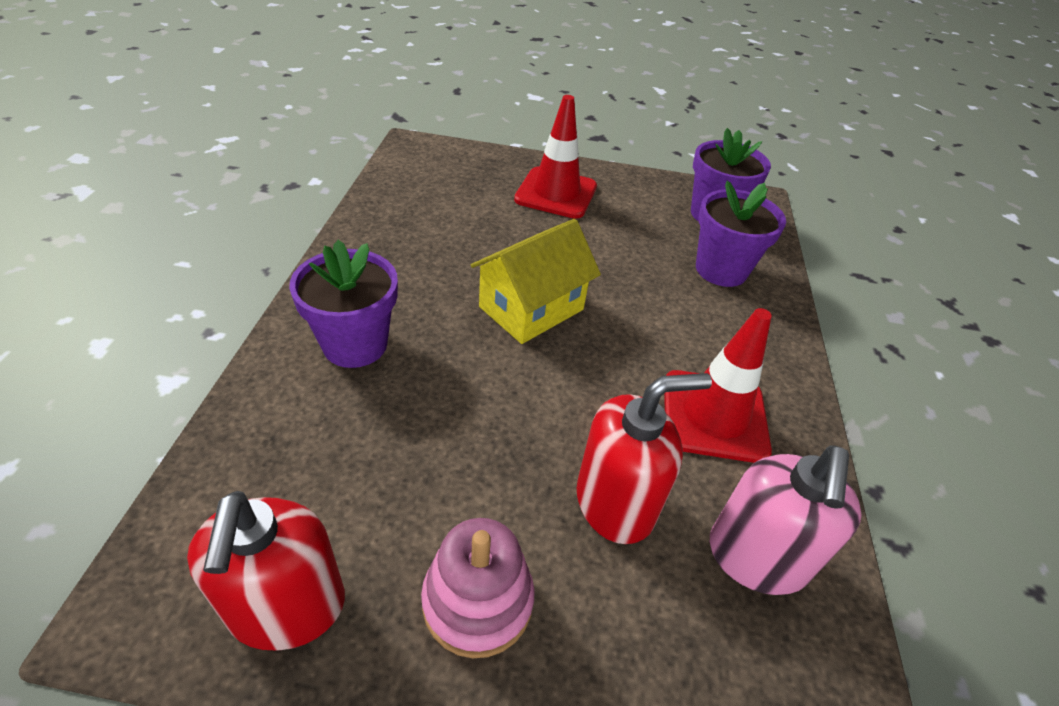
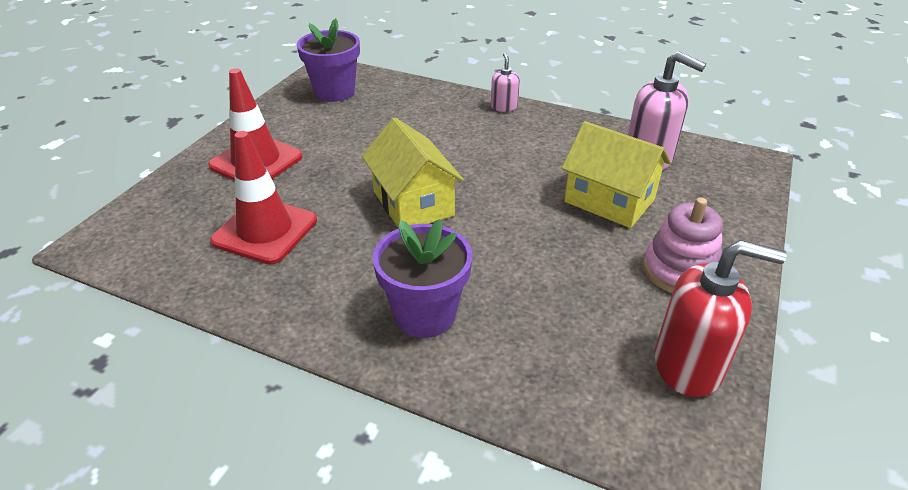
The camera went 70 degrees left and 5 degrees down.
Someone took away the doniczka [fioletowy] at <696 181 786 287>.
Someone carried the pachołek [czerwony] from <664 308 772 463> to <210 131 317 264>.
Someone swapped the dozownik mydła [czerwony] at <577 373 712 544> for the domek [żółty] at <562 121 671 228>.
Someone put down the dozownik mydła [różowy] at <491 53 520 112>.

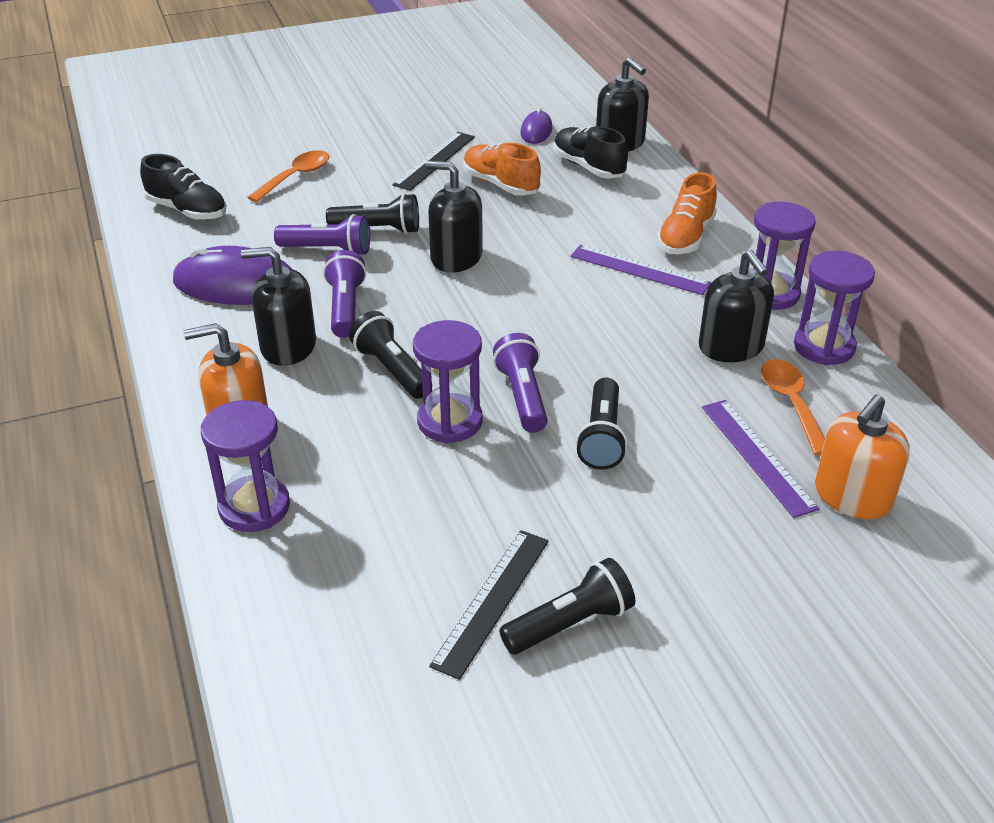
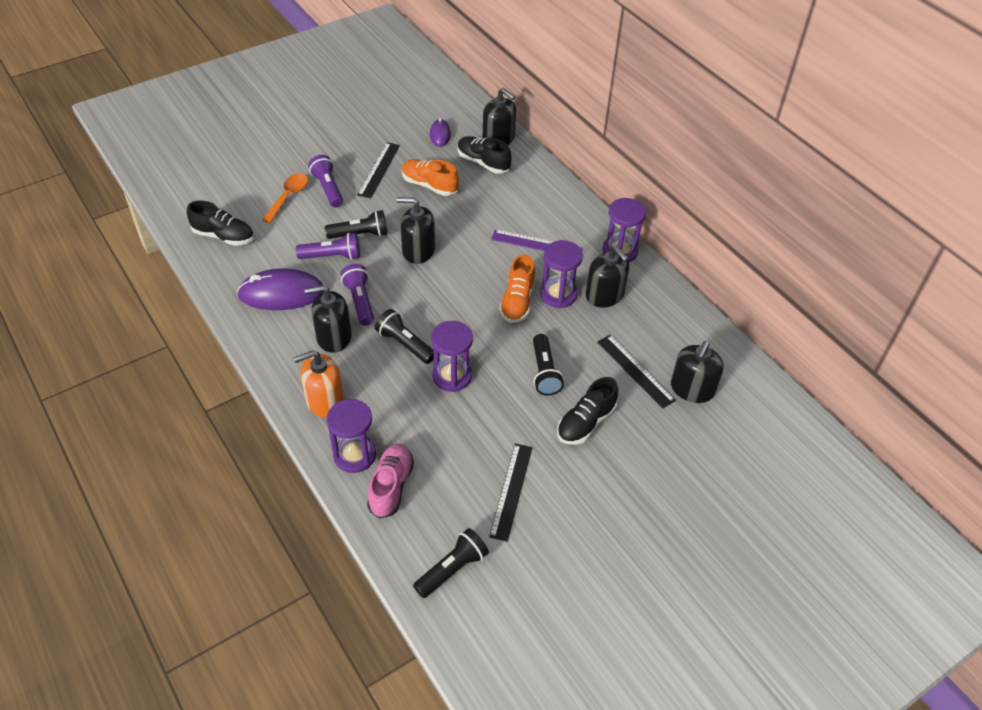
The camera went 15 degrees left and 10 degrees up.
Someone carried the but [pomarańczowy] from <657 172 717 254> to <499 254 535 323>.
Someone carried the klepsydra [fioletowy] from <794 251 875 365> to <540 240 583 308>.
Someone carried the latarka [fioletowy] from <493 333 548 433> to <308 155 343 208>.
Someone took away the łyżka [pomarańczowy] at <761 359 825 455>.
Someone repainted the dozownik mydła [pomarańczowy] at <815 394 910 519>, which became the dozownik mydła [czarny] at <671 341 724 403>.
Someone repainted the linijka [fioletowy] at <702 400 819 518>, which became the linijka [czarny] at <597 335 676 408>.
Someone carried the latarka [czarny] from <499 558 635 654> to <413 528 489 598>.
Someone put down the but [czarny] at <557 377 618 445>.
Someone put down the but [różowy] at <367 443 414 518>.

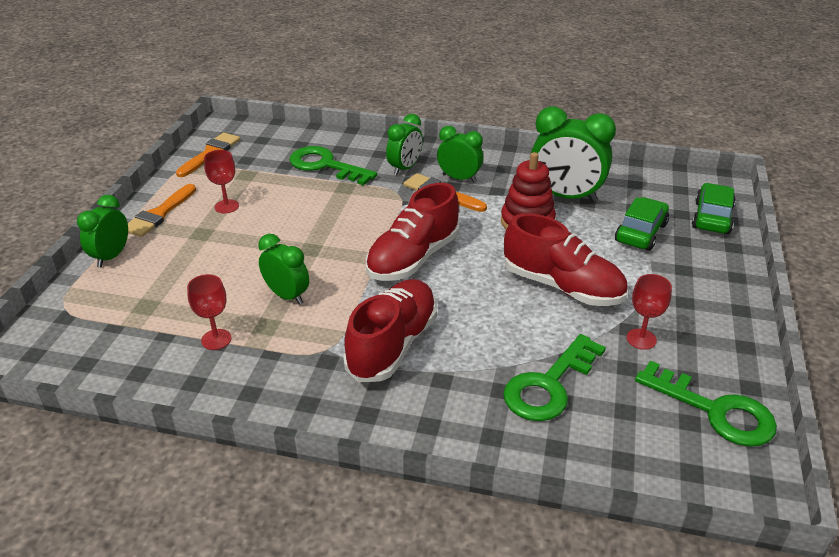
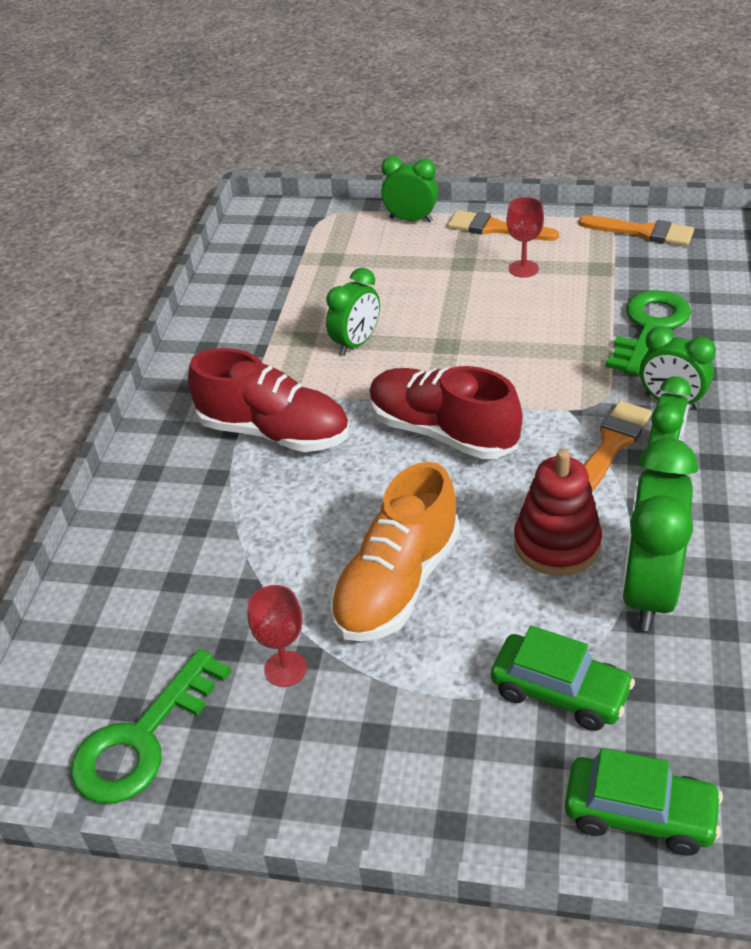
The camera went 90 degrees right and 5 degrees up.
Someone repainted the but [czerwony] at <504 213 628 306>, which became the but [pomarańczowy] at <330 462 460 641>.
Someone took away the kielich [czerwony] at <187 274 231 350>.
Someone took away the klucz [zielony] at <503 334 606 421>.

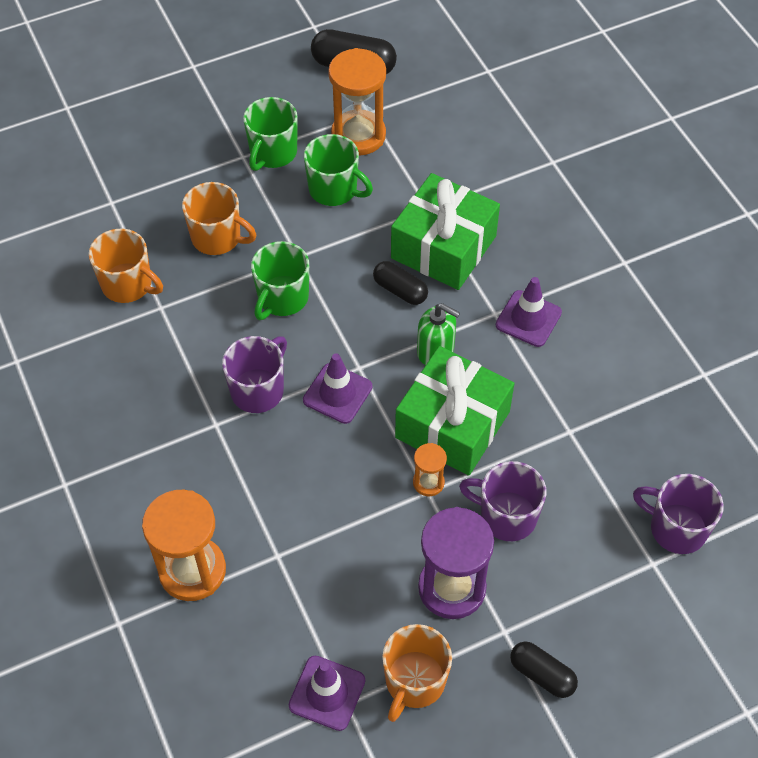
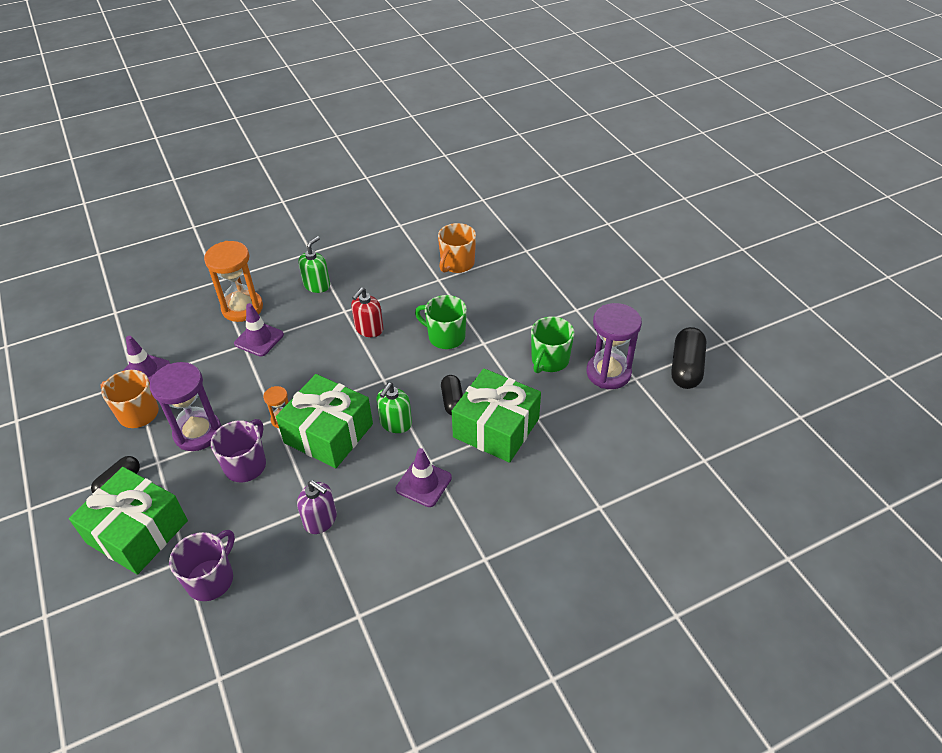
The camera went 90 degrees right and 10 degrees down.
Someone repainted the klepsydra [pomarańczowy] at <328 48 386 156>, which became the klepsydra [fioletowy] at <586 303 642 389>.
Someone took away the kubek [zielony] at <243 97 298 171>.
Someone took away the kubek [pomarańczowy] at <182 182 256 255>.
Someone rotated the kapsułka [czarny] at <373 261 428 305> by 45 degrees counterclockwise.
Someone swapped the kubek [fioletowy] at <222 336 287 413> for the dozownik mydła [czerwony] at <351 287 384 337>.
Someone carried the pachołek [fioletowy] from <303 353 372 424> to <234 303 284 357>.
Someone put down the dozownik mydła [zielony] at <299 236 330 293>.
Someone put down the prezent [zielony] at <69 467 188 575>.
Someone put down the dozownik mydła [fioletowy] at <297 480 337 534>.

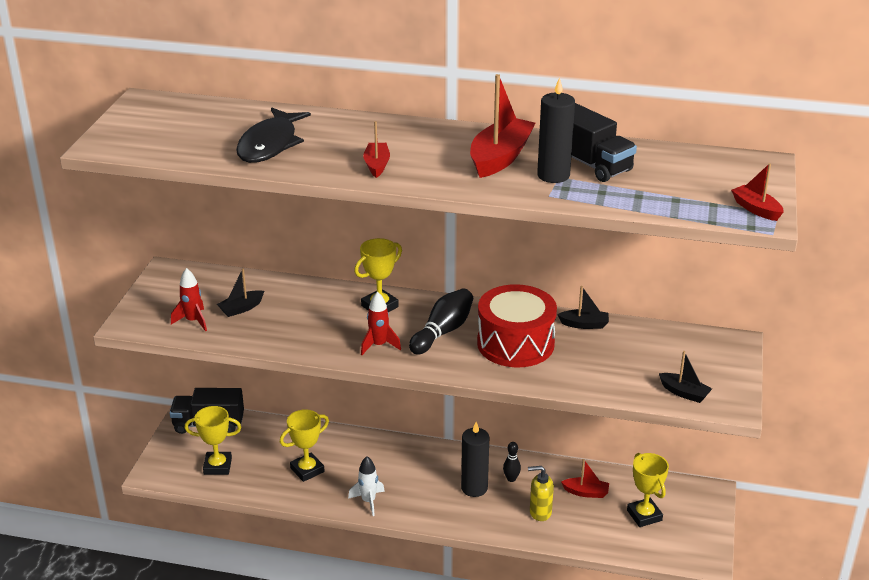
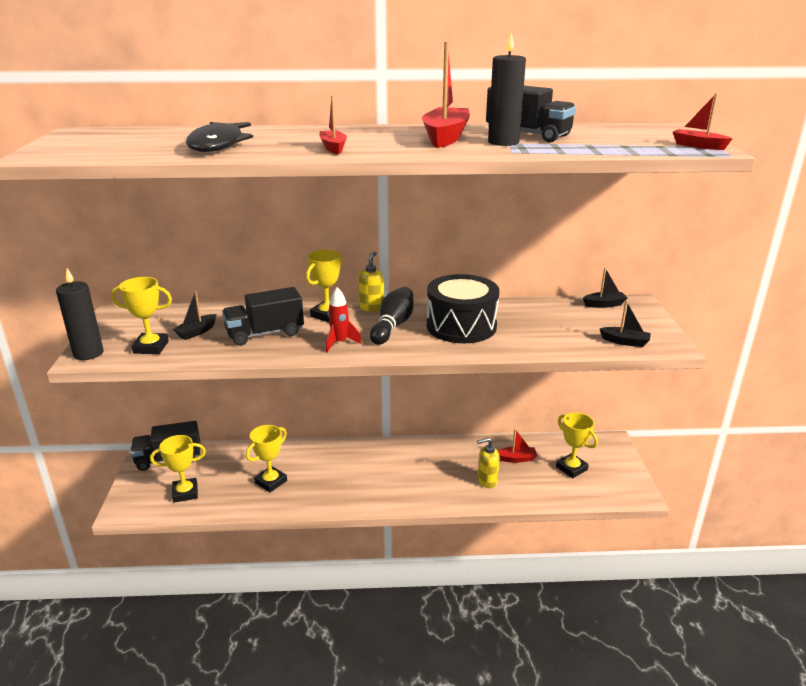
The camera went 15 degrees left and 5 degrees down.
Someone swapped the rakieta [czerwony] at <171 268 207 331> for the puchar [żółty] at <111 277 172 354>.
Someone repainted the bęben [czerwony] at <477 284 557 368>, which became the bęben [czarny] at <427 274 499 343>.
Someone carried the łódka [czarny] from <557 286 609 329> to <583 268 627 308>.
Someone carried the świeca [czarny] from <461 422 489 497> to <56 268 104 360>.
Someone took away the kręgiel [czarny] at <503 442 521 482>.
Someone took away the rakieta [biały] at <348 456 385 516>.
Someone put down the dozownik mydła [żółty] at <358 251 384 312>.
Someone put down the ciężarówka [czarny] at <222 287 304 346>.

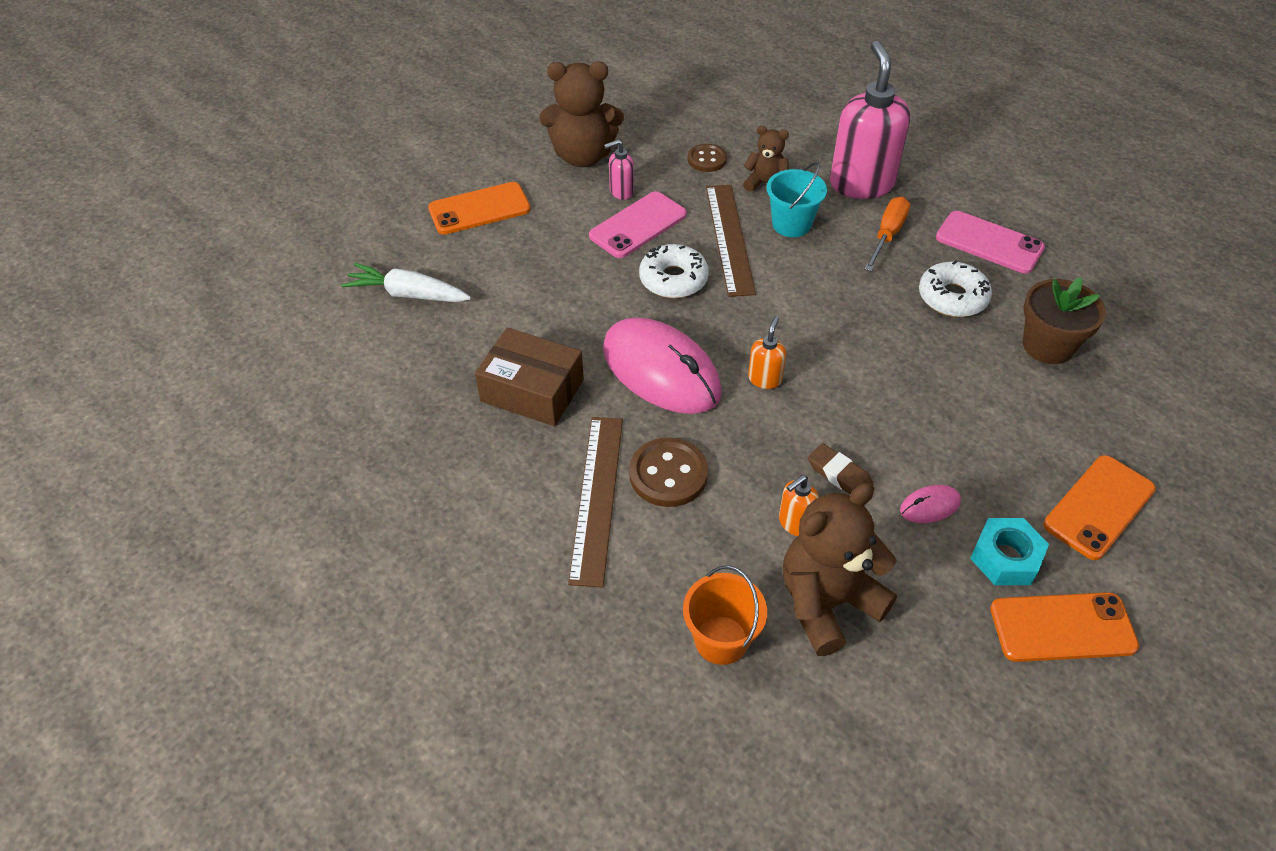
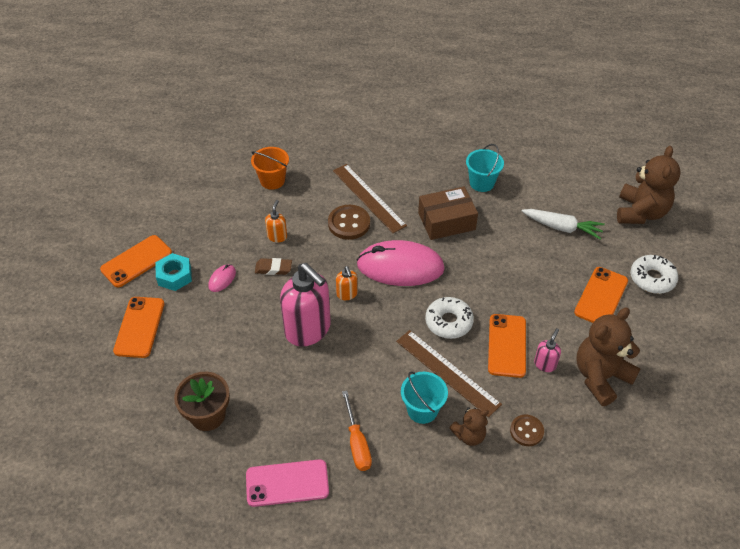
The camera went 140 degrees right and 0 degrees up.
Someone carried the dozownik mydła [różowy] from <830 41 910 199> to <280 263 331 347>.
Someone repainted the telefon [różowy] at <589 191 687 258>, which became the telefon [pomarańczowy] at <488 314 526 378>.
Someone carried the donut [biały] from <919 260 992 317> to <630 255 678 294>.
Someone rotated the marchewka [biały] at <341 263 471 302> by 45 degrees clockwise.
Someone carried the miś [brązowy] from <783 483 897 656> to <617 146 681 224>.
Someone put down the wiadro [turkusowy] at <466 144 504 192>.

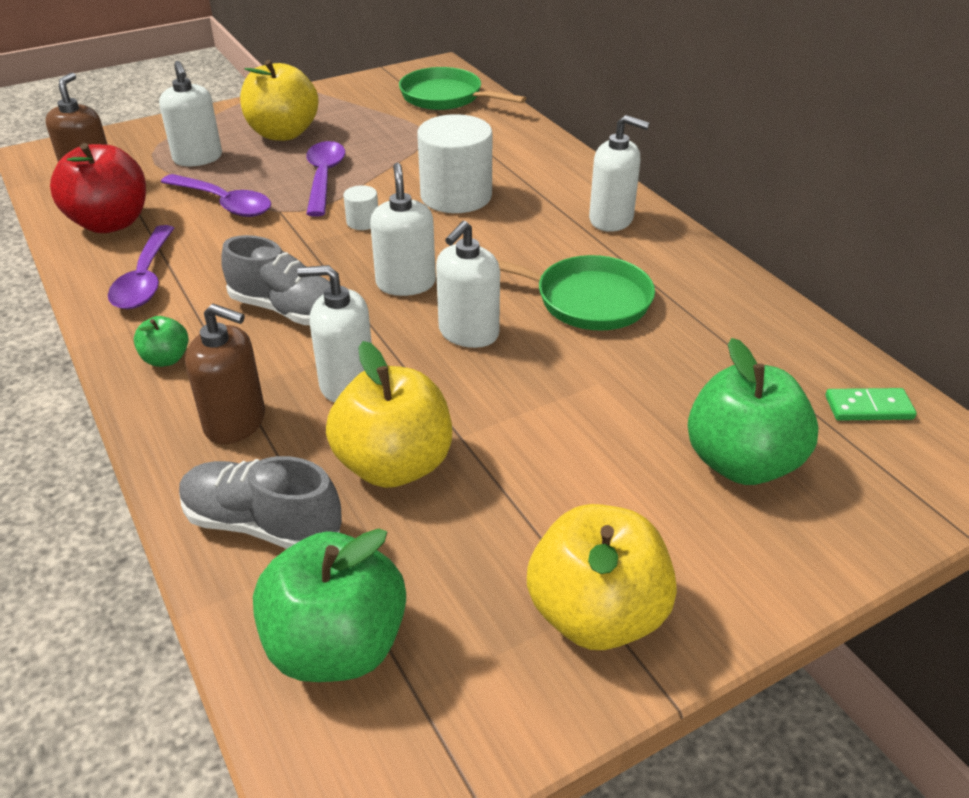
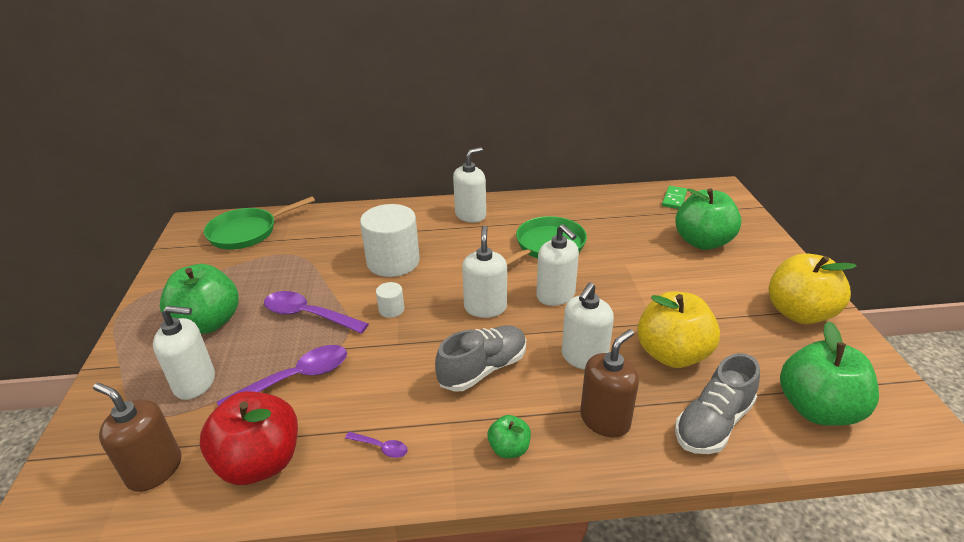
The camera went 65 degrees left and 5 degrees down.
Someone repainted the jabłko [żółty] at <240 60 319 141>, which became the jabłko [zielony] at <160 264 239 334>.
Someone rotated the dozownik mydła [biały] at <370 163 436 296> by 75 degrees clockwise.
Someone scaled the łyżka [fioletowy] at <108 225 174 309> by 0.47.

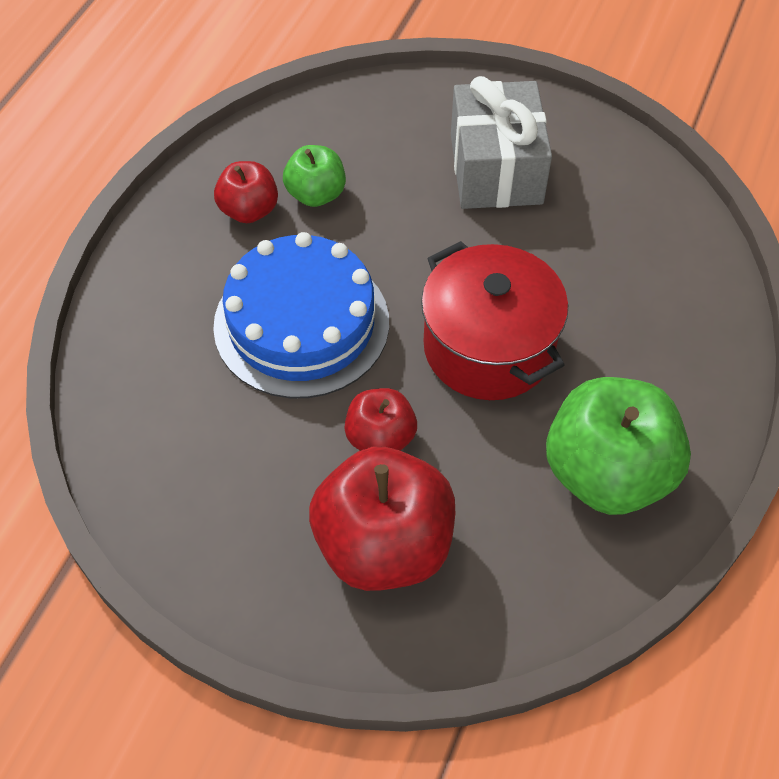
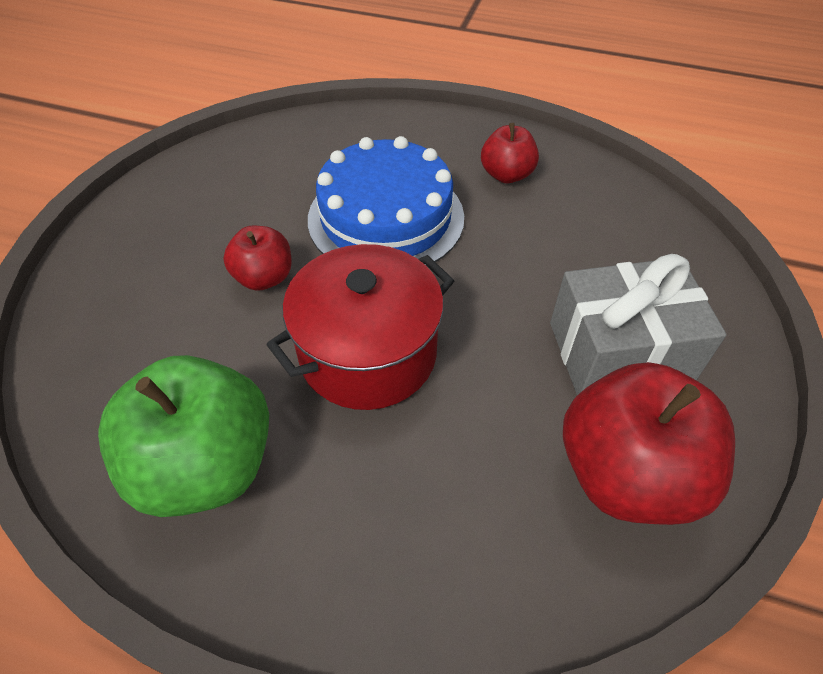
The camera went 85 degrees right and 5 degrees down.
Someone took away the jabłko [zielony] at <283 145 346 207>.
Someone carried the jabłko [czerwony] from <309 447 455 591> to <563 362 735 525>.

